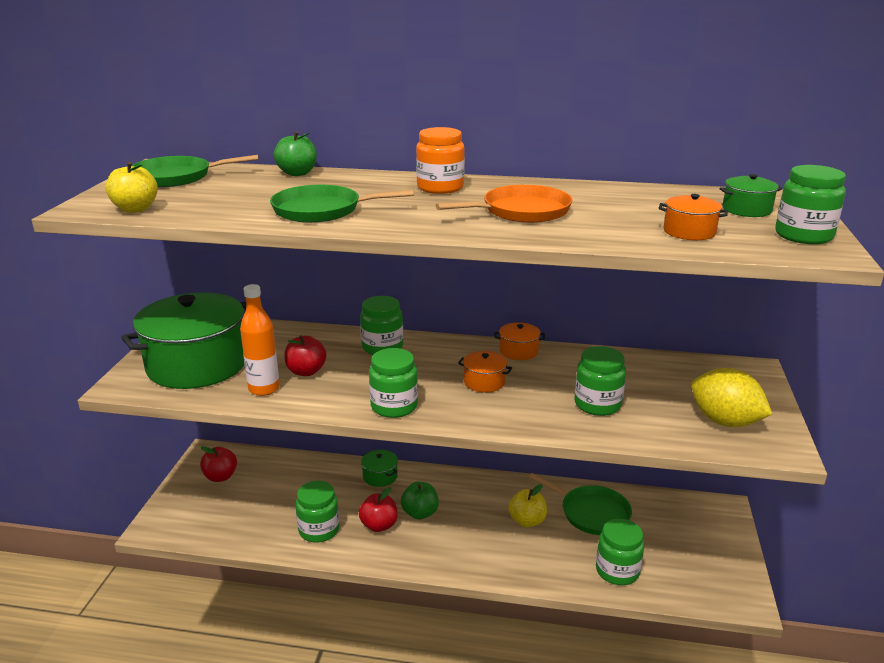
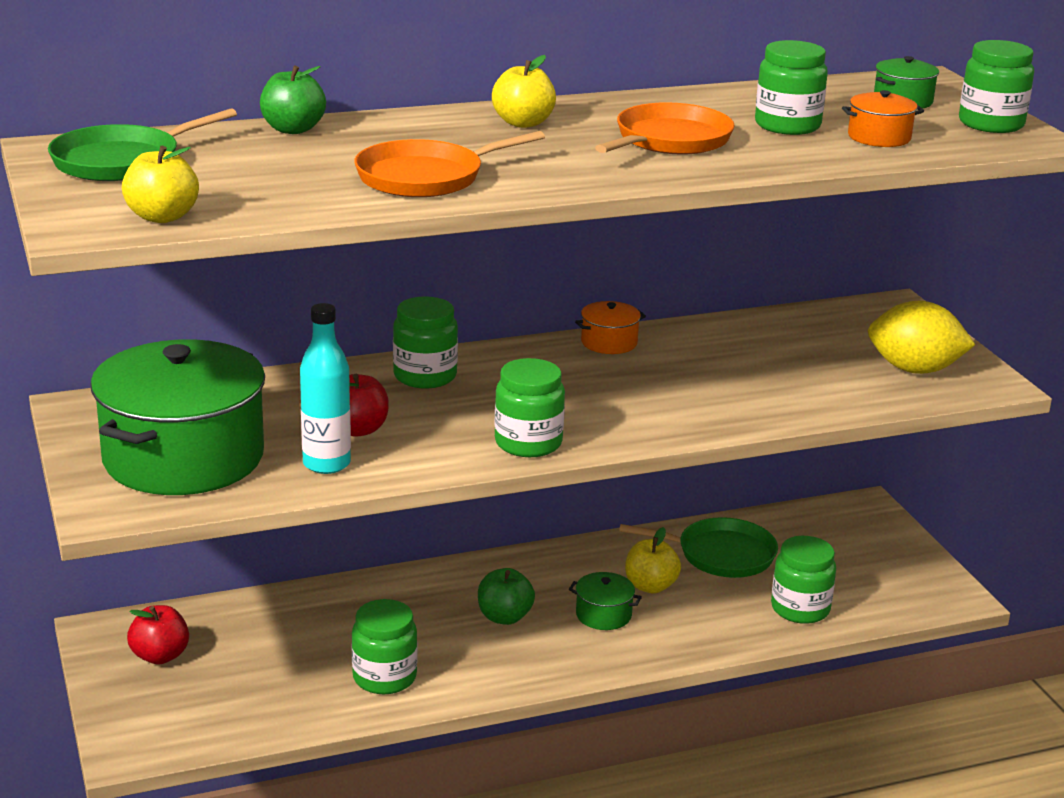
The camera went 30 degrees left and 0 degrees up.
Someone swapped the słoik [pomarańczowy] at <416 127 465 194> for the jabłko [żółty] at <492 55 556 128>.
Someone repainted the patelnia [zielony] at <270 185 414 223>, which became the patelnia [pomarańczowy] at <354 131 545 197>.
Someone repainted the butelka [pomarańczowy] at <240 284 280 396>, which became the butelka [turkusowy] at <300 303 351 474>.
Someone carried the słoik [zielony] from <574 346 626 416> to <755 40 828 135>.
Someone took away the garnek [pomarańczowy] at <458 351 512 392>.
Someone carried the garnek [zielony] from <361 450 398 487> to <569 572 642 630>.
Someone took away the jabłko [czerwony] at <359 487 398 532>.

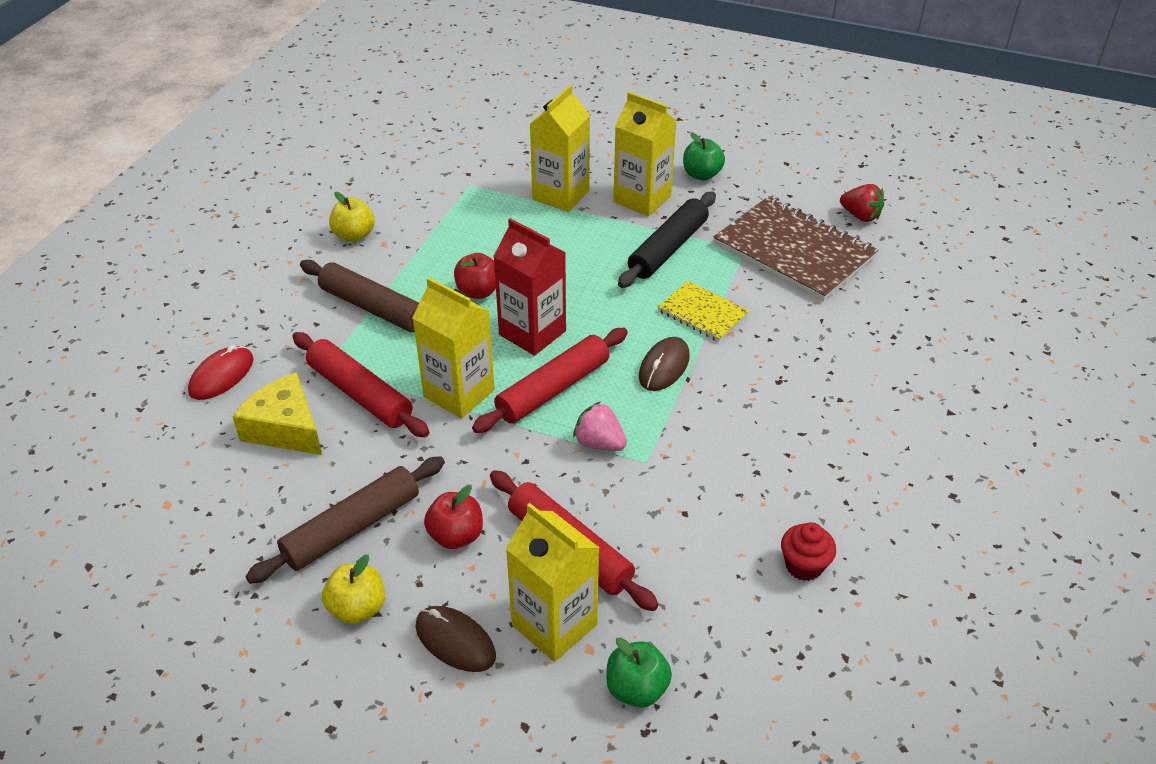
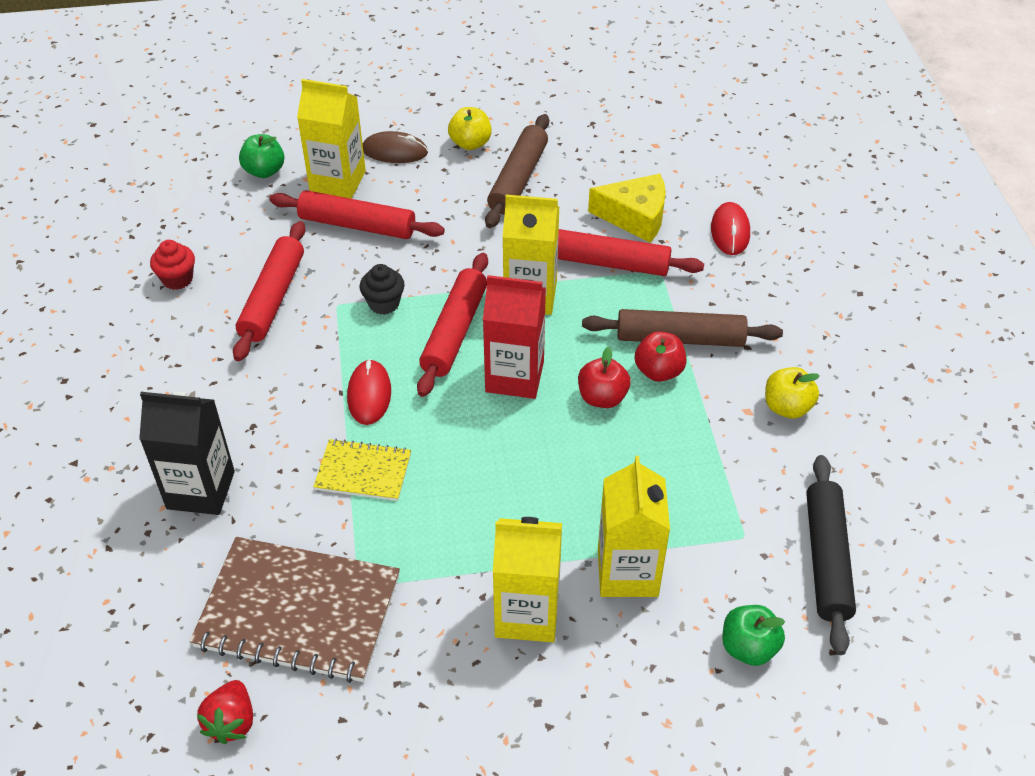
The camera went 150 degrees right and 5 degrees up.
Someone carried the jabłko [zielony] from <683 132 725 180> to <722 605 785 666>.
Someone rotated the truskawka [czerwony] at <840 184 884 222> by 90 degrees counterclockwise.
Someone carried the wałek do ciasta [czarny] from <618 192 716 288> to <806 455 856 655>.
Someone repainted the myszka [brązowy] at <639 337 690 391>, which became the myszka [czerwony] at <347 359 391 425>.
Someone swapped the truskawka [różowy] at <573 402 627 451> for the muffinka [czarny] at <359 264 405 315>.
Someone carried the jabłko [czerwony] from <424 485 483 549> to <635 331 686 382>.
Someone put down the wałek do ciasta [czerwony] at <233 221 306 361>.
Someone put down the karton mleka [czarny] at <139 391 235 515>.

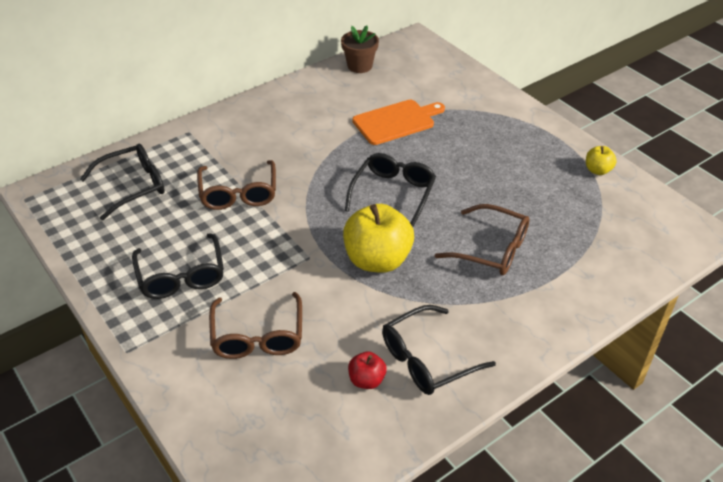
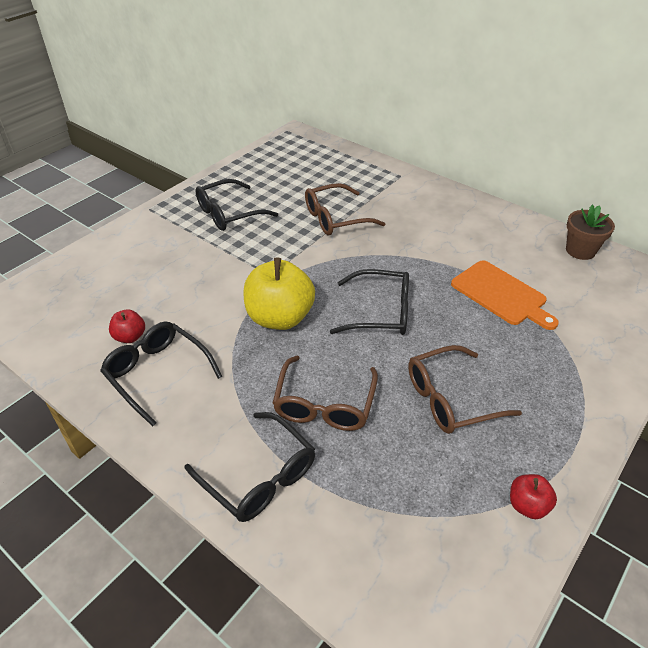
The camera went 75 degrees right and 0 degrees up.
Someone carried the okulary [czarny] from <80 144 165 220> to <185 412 315 522>.
Someone repainted the jabłko [żółty] at <586 146 617 175>, which became the jabłko [czerwony] at <510 474 557 519>.
Someone carried the okulary [brązowy] from <209 292 302 359> to <408 345 522 434>.

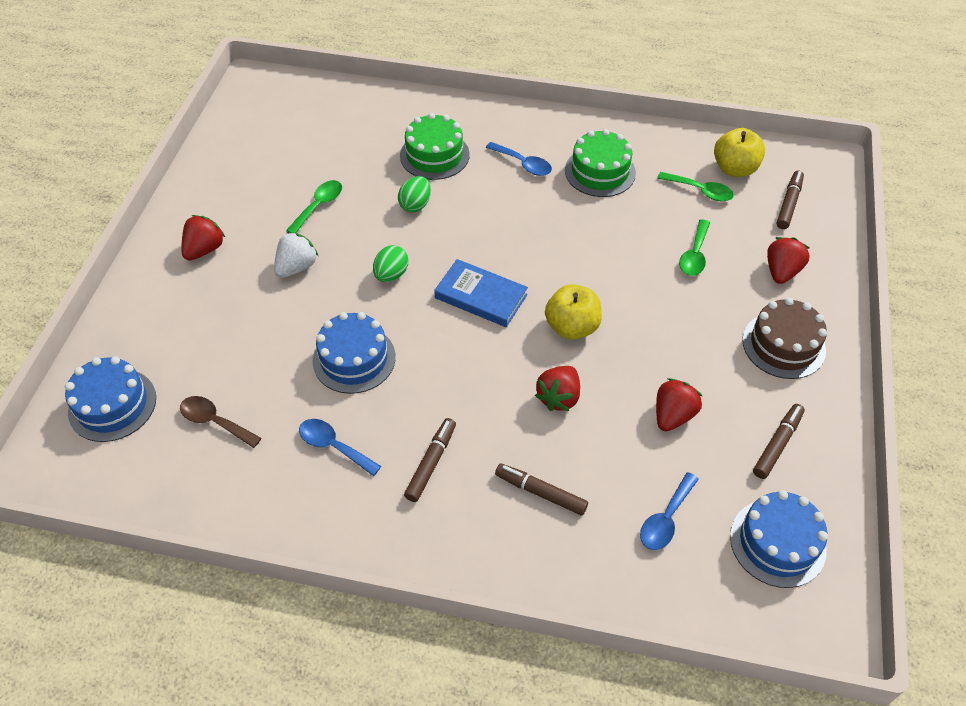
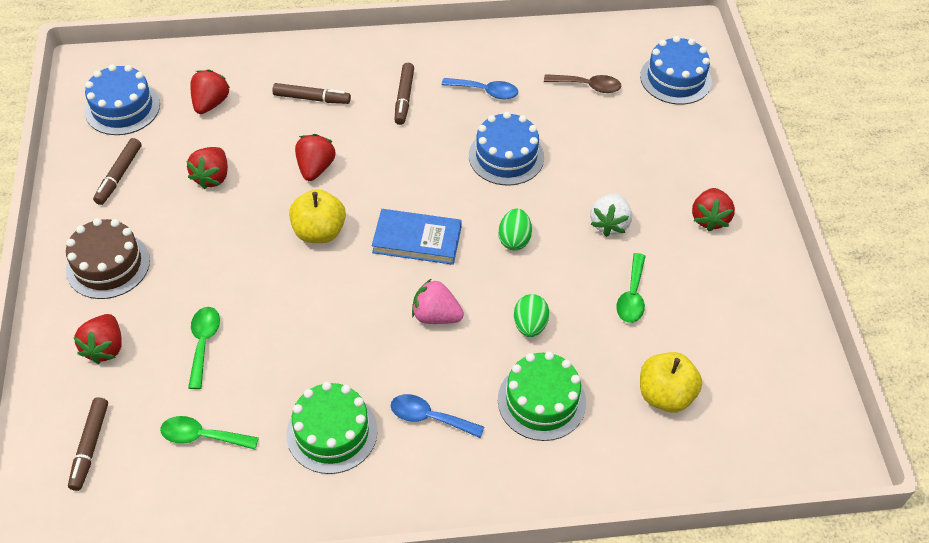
The camera went 160 degrees right and 0 degrees up.
Someone carried the jabłko [żółty] from <714 128 765 177> to <640 352 702 413>.
Someone swapped the łyżka [niebieski] at <640 472 699 550> for the truskawka [czerwony] at <190 69 230 114>.
Someone put down the truskawka [różowy] at <412 278 464 324>.

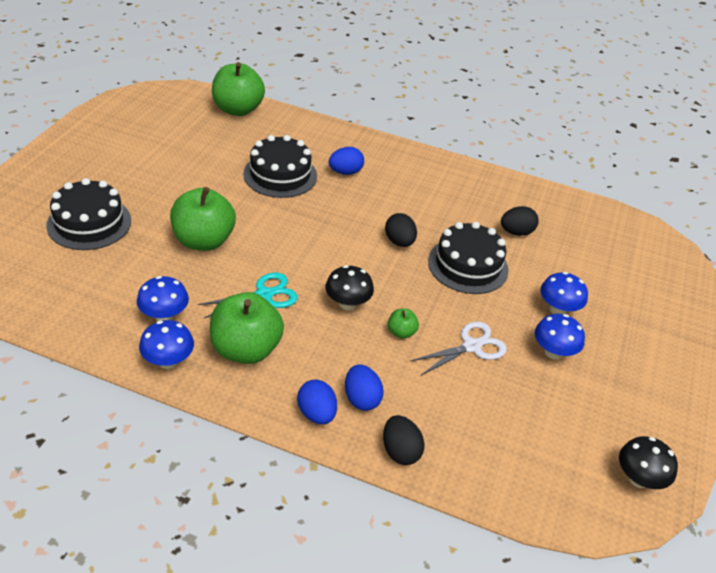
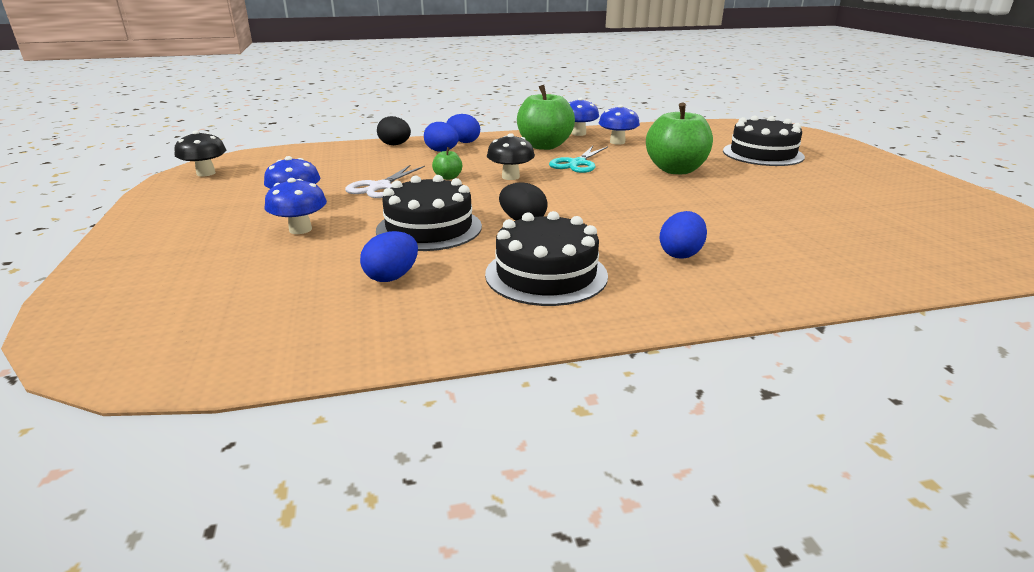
The camera went 150 degrees right and 15 degrees down.
Someone took away the jabłko [zielony] at <212 62 265 116>.
Someone carried the tort [czarny] from <243 135 317 198> to <485 211 608 306>.
Someone repainted the jajko [czarny] at <501 206 539 236>, which became the jajko [niebieski] at <360 231 418 282>.

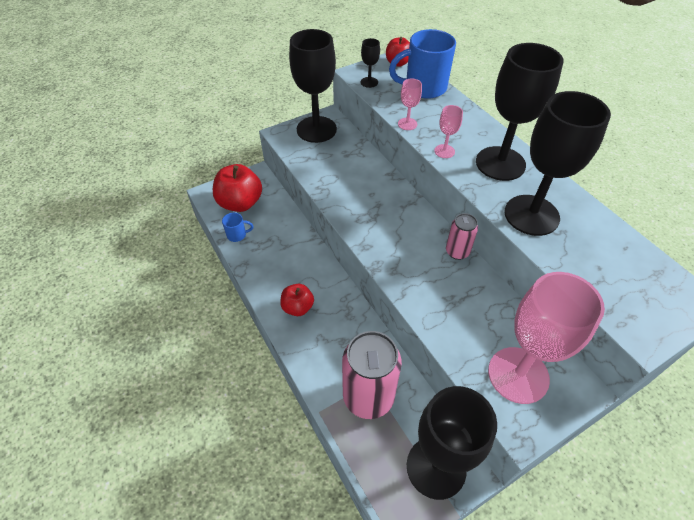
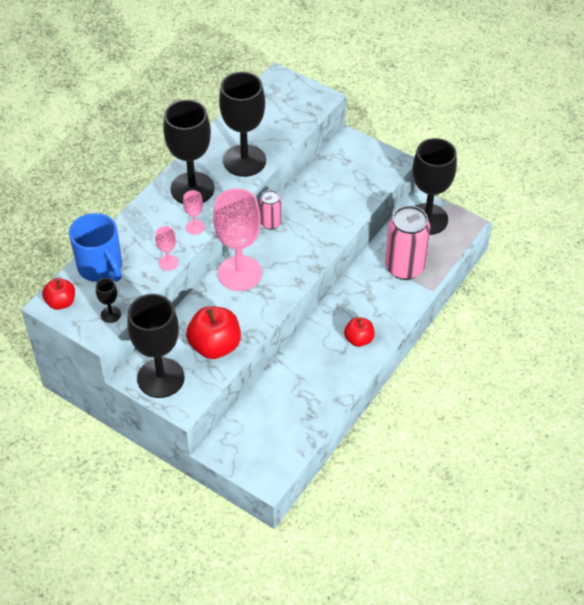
The camera went 115 degrees left and 0 degrees up.
Someone carried the jabłko [czerwony] from <213 164 262 212> to <186 306 241 359>.
Someone took away the kubek [niebieski] at <222 213 254 242>.
Someone carried the kielich [różowy] from <488 272 605 404> to <213 188 262 291>.

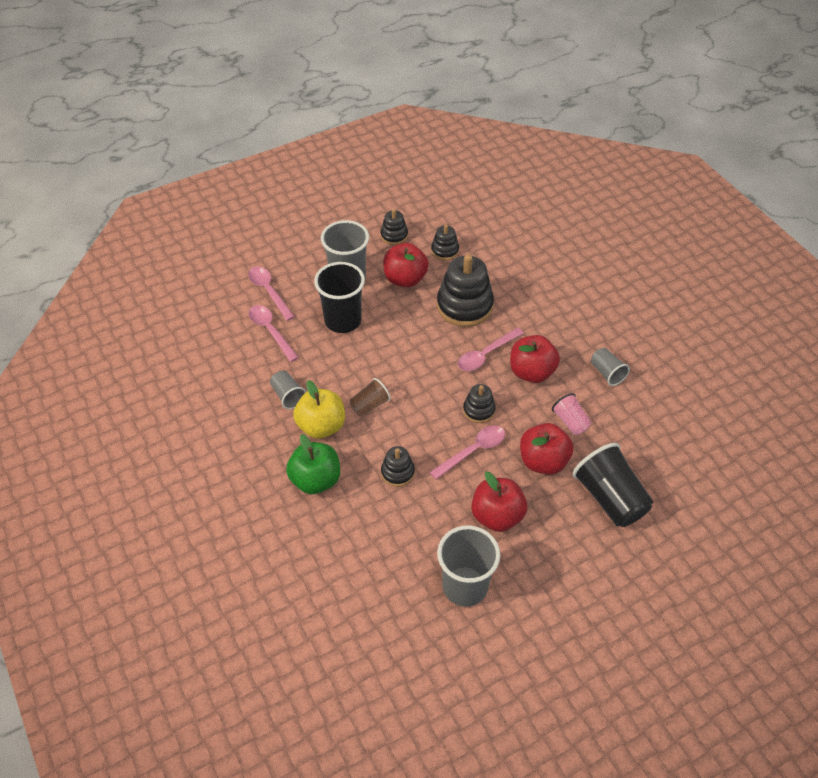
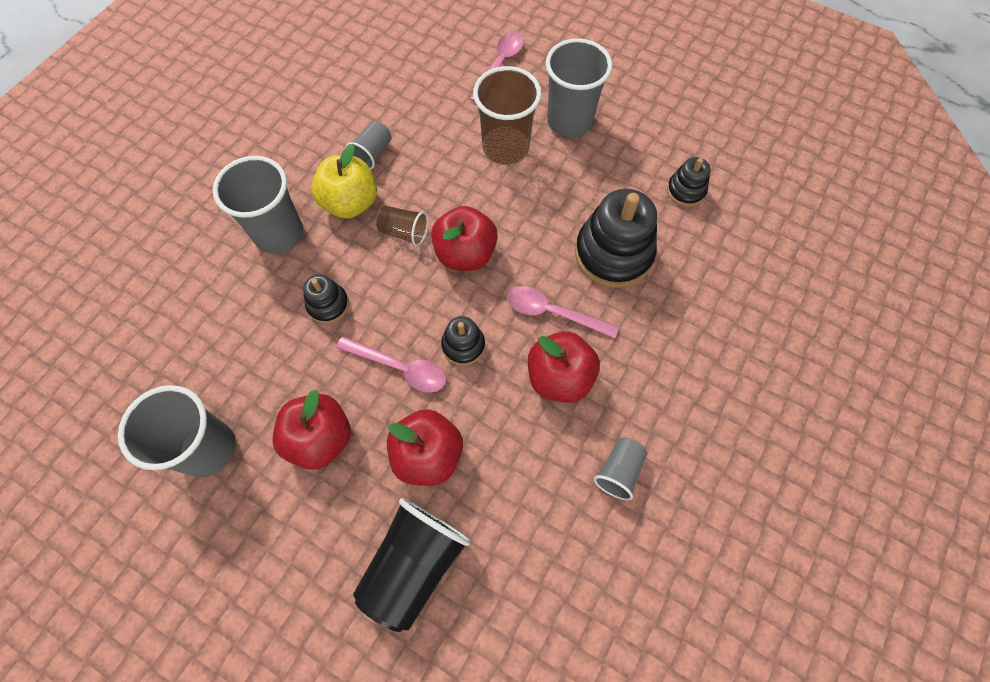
The camera went 60 degrees right and 15 degrees up.
Someone took away the zabawka nakładanka [czarny] at <380 209 408 245>.
Someone carried the jabłko [czerwony] from <383 243 429 287> to <431 206 498 271>.
Someone repainted the szklanka [czarny] at <314 262 365 333>, which became the szklanka [brązowy] at <473 66 541 165>.
Someone took away the łyżka [różowy] at <249 305 299 362>.
Someone took away the szklanka [różowy] at <552 393 591 435>.
Someone swapped the jabłko [zielony] at <286 434 340 494> for the szklanka [szary] at <213 156 303 254>.

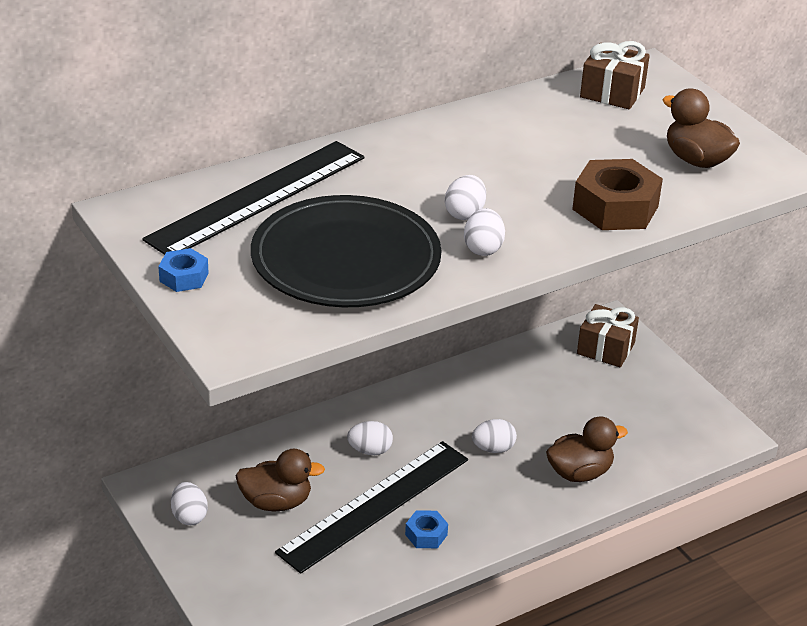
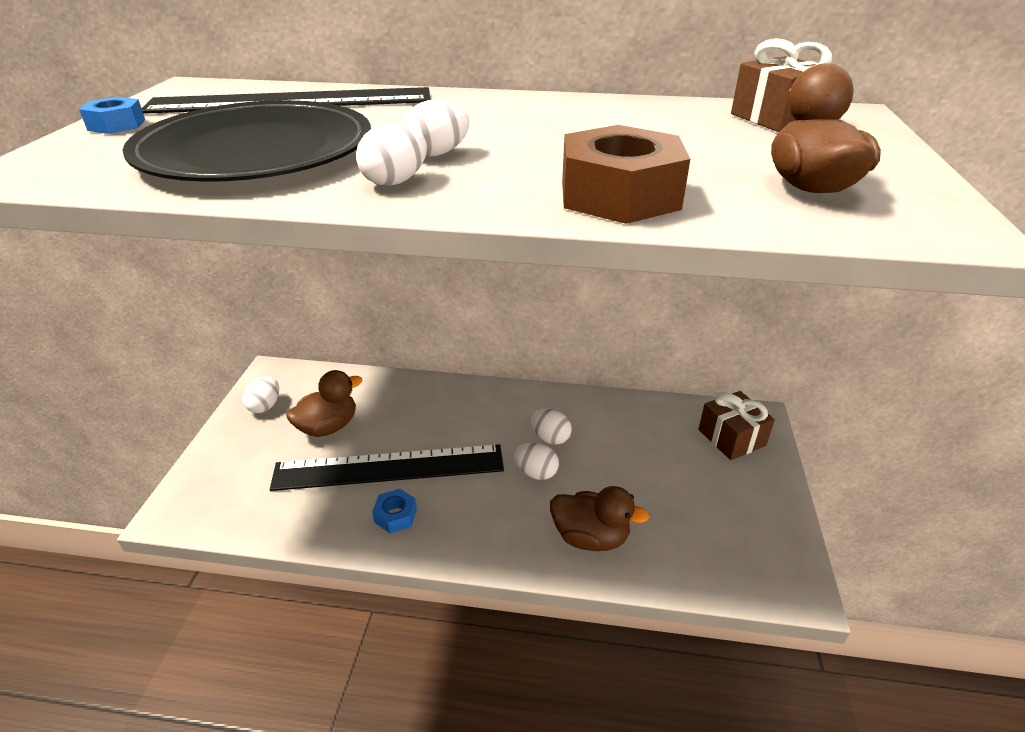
The camera went 40 degrees right and 0 degrees up.
Someone carried the jajko [biały] from <347 421 393 455> to <531 409 572 445>.
Someone rotated the kaczka [brązowy] at <235 449 325 511> by 75 degrees counterclockwise.

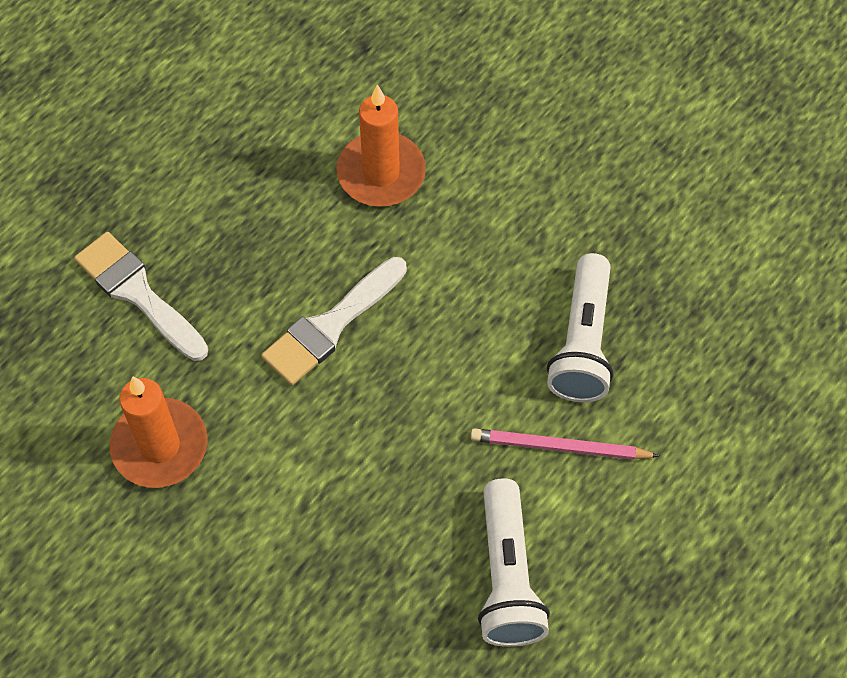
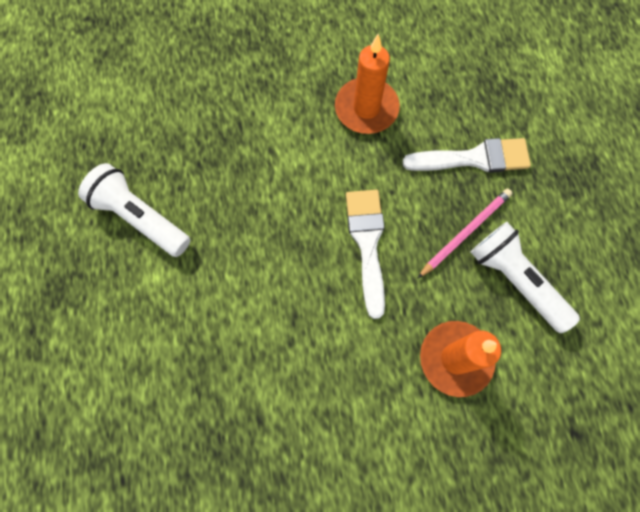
The camera went 130 degrees right and 10 degrees up.
Someone carried the latarka [biały] from <547 253 613 402> to <471 222 580 333>.
Someone carried the ołówek [różowy] from <471 428 659 460> to <418 189 512 278>.

